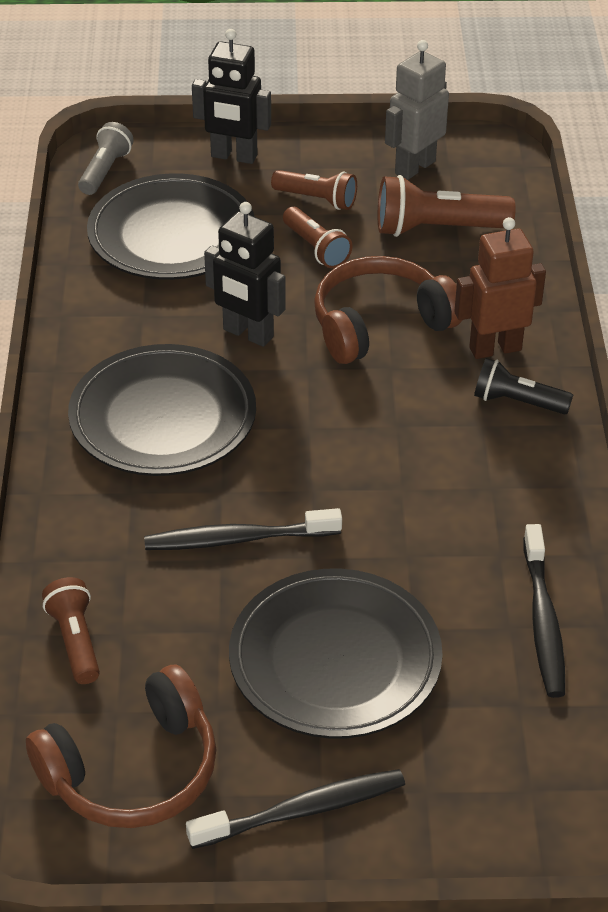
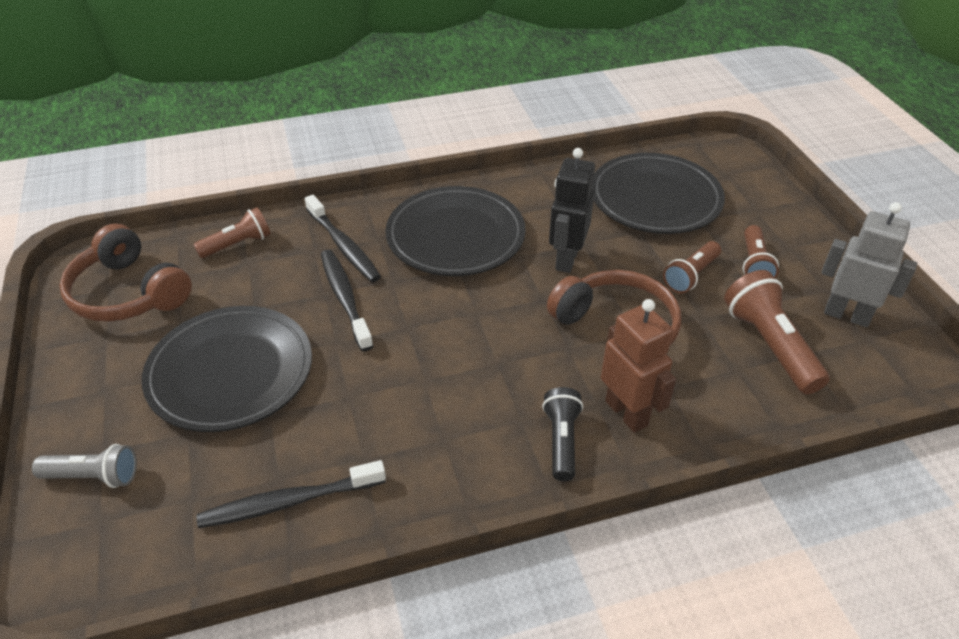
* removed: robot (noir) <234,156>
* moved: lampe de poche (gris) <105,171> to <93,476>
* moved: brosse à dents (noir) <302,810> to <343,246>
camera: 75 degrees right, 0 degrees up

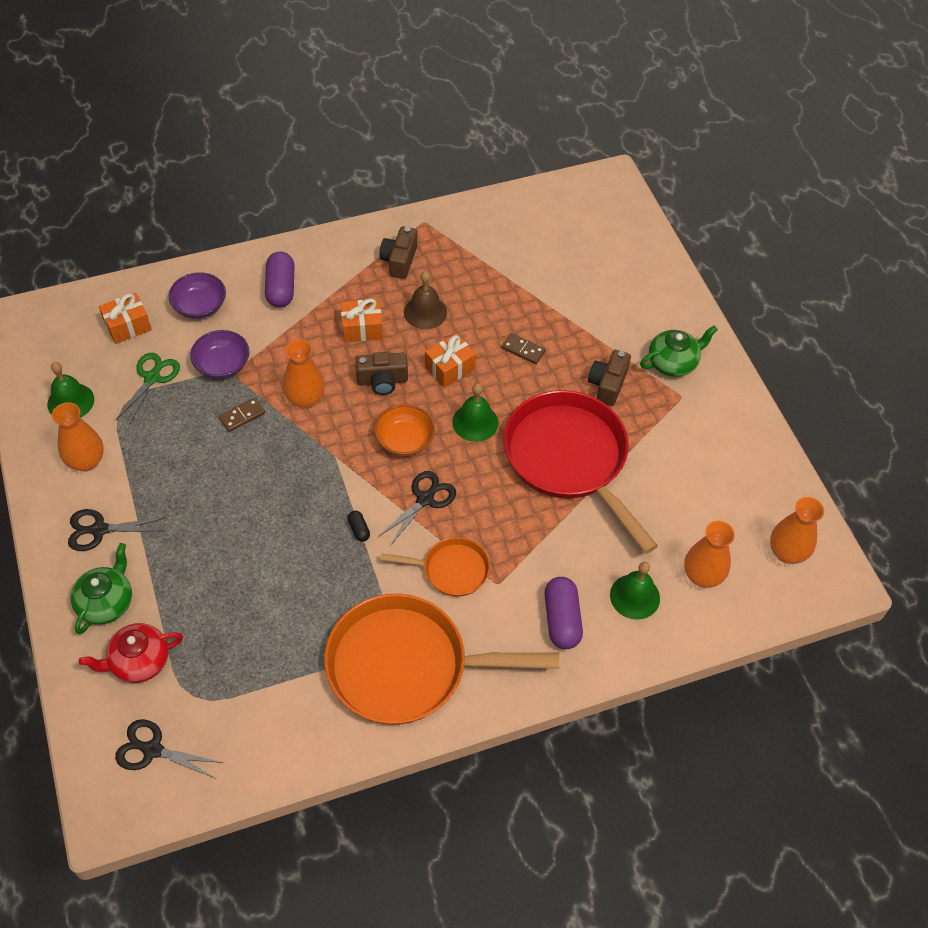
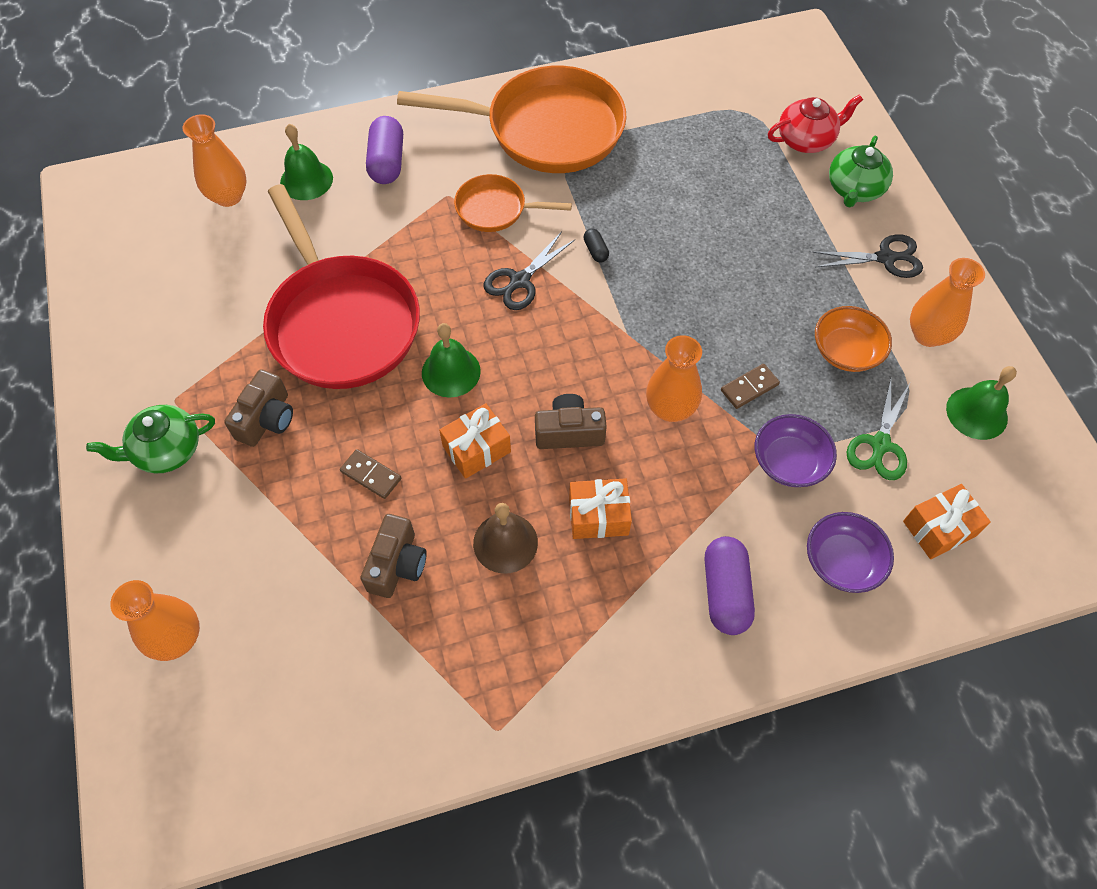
* moved: appareil photo (marron) <399,260> to <397,564>
* moved: bol (orange) <404,440> to <846,351>
* moved: vase (orange) <787,552> to <177,638>
* removed: ciseaux (noir) <152,749>
camera: 175 degrees left, 5 degrees up

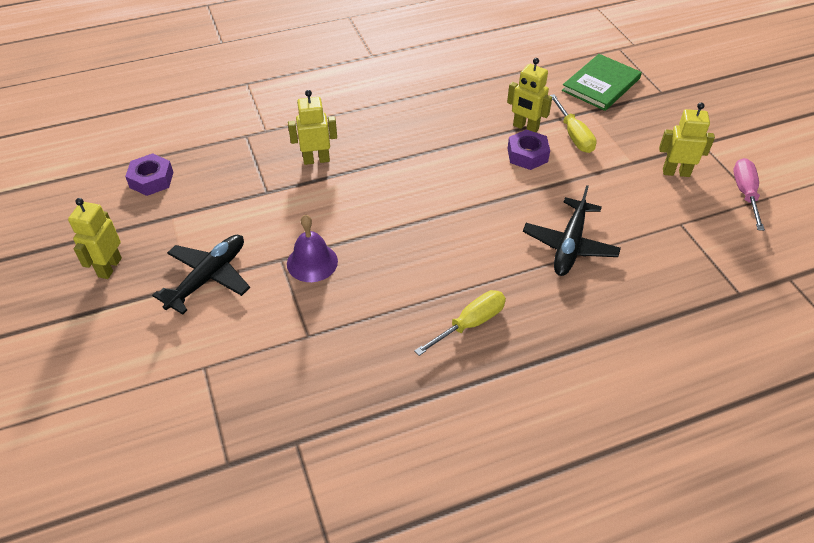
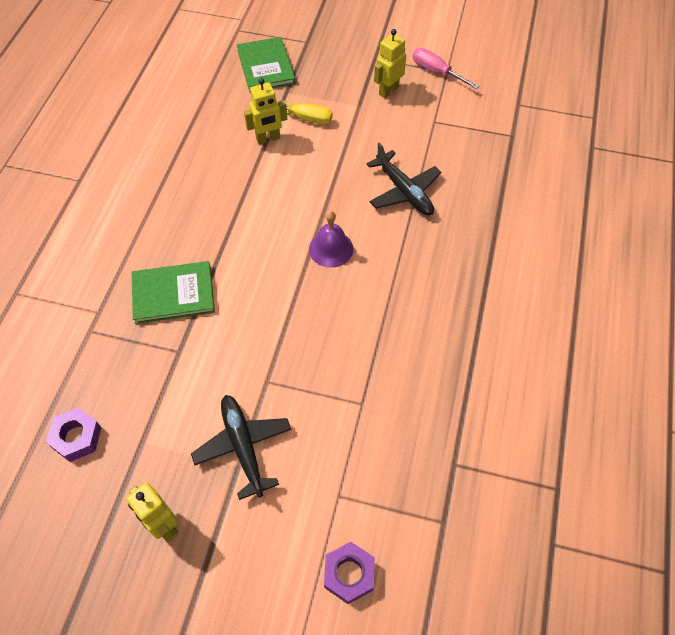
* replaced: robot (jaune) <316,160> to livre (vert) <173,294>
* moved: écrou (violet) <527,155> to <349,574>
* moved: cloche (violet) <312,262> to <331,249>
* removed: tournevis (jaune) <470,324>
camera: 55 degrees left, 10 degrees up

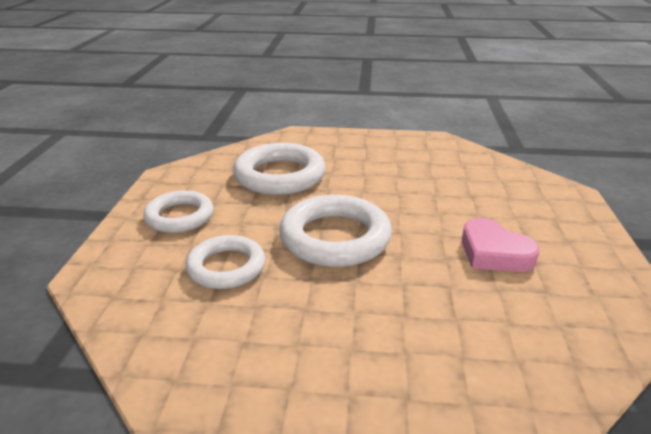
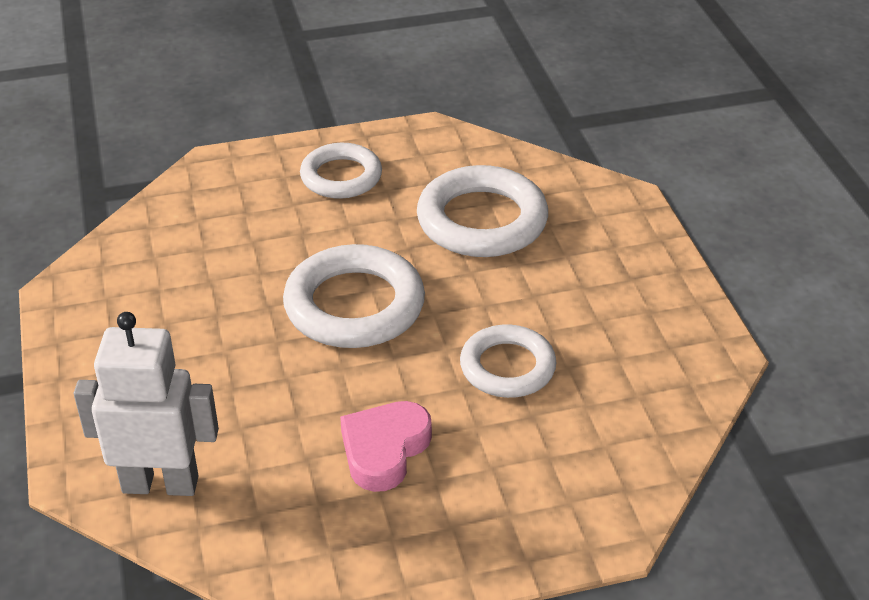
* moved: anneau (blanc) <226,267> to <507,367>
* added: robot (blanc) <160,484>
camera: 70 degrees right, 10 degrees up

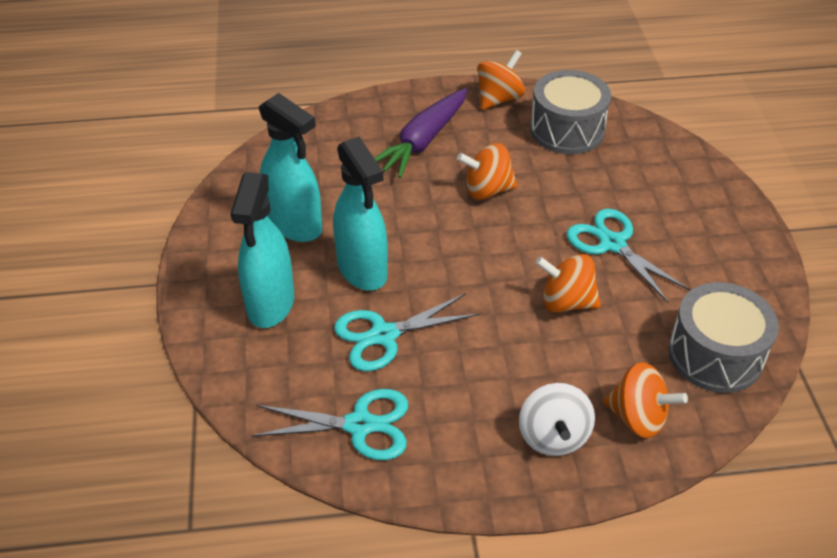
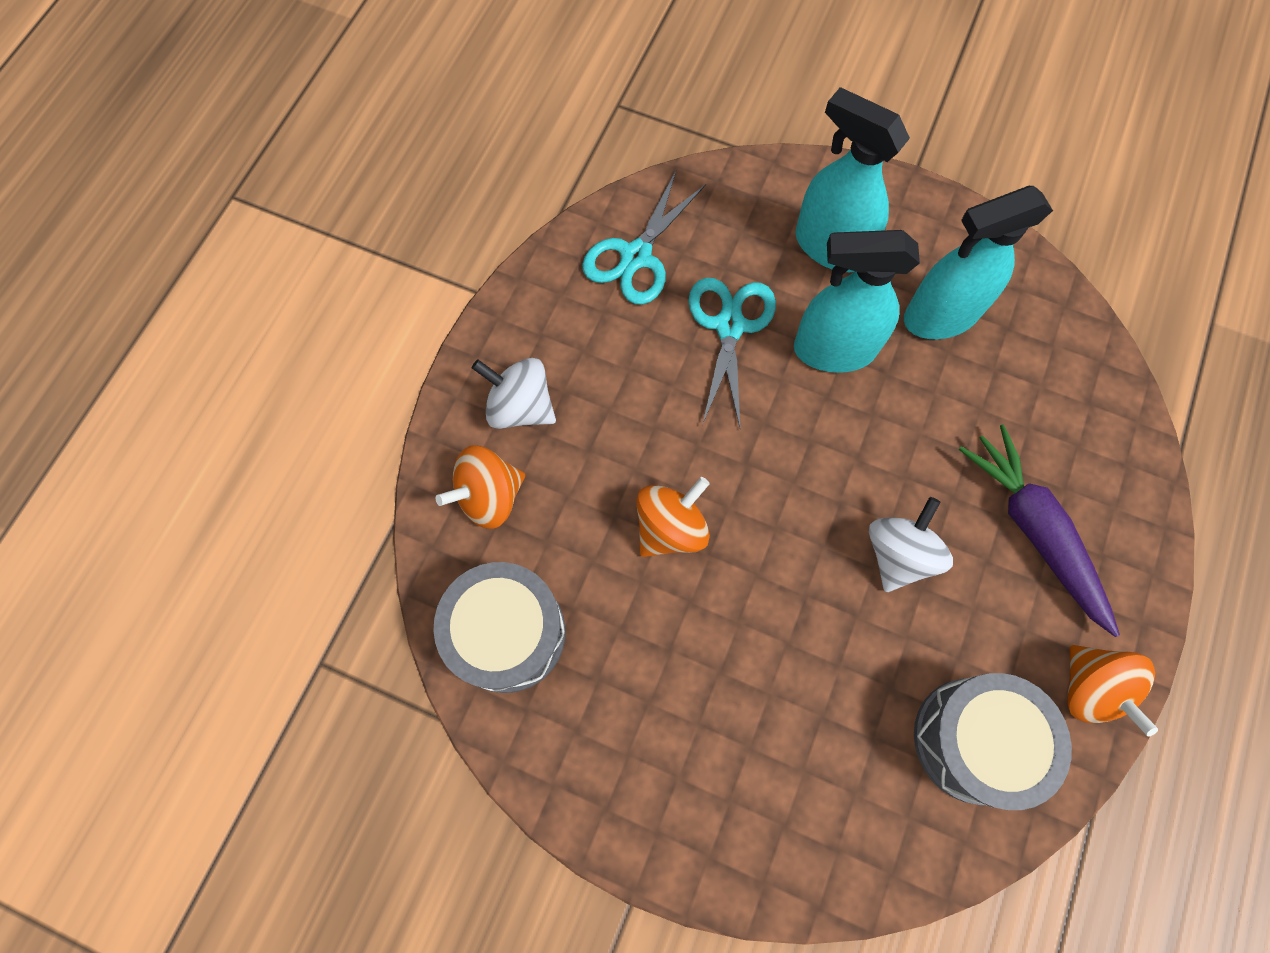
* recoloured: toupie (orange) <487,190> to toupie (blanc) <898,554>
* removed: ciseaux (turquoise) <612,244>
camera: 120 degrees right, 25 degrees up

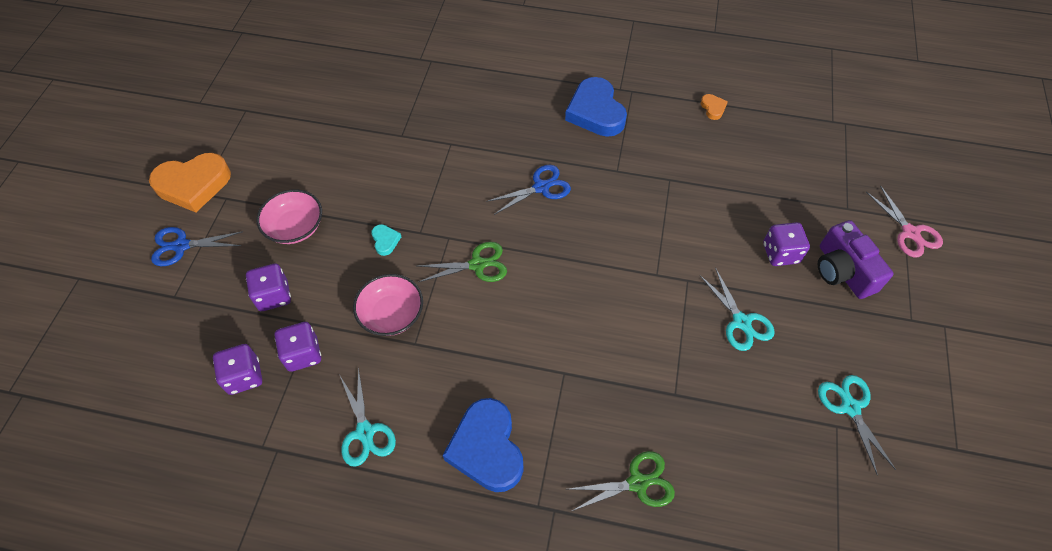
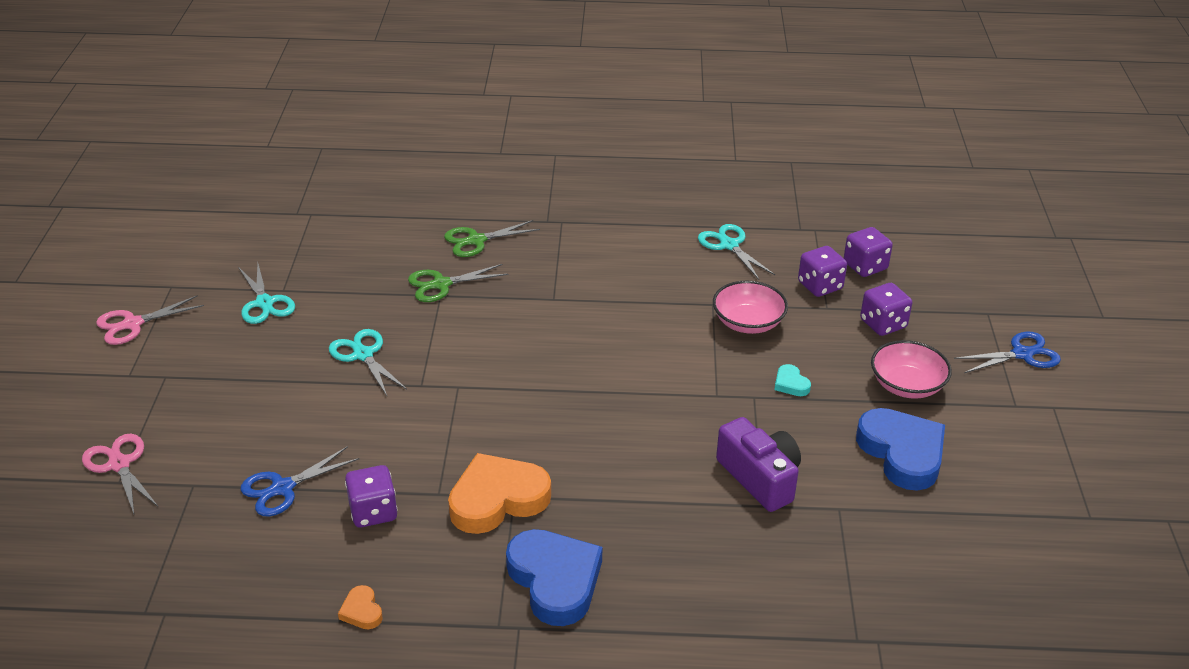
* moved: cœur (orange) <193,185> to <497,499>
* moved: ciseaux (bleu) <541,187> to <283,488>
* moved: appareil photo (violet) <842,271> to <760,478>
* moved: dé (violet) <780,253> to <373,512>
* moved: ciseaux (vert) <477,264> to <441,284>
* moved: cœur (bleu) <487,448> to <902,453>
* added: ciseaux (rose) <133,324>
camera: 170 degrees right, 20 degrees down

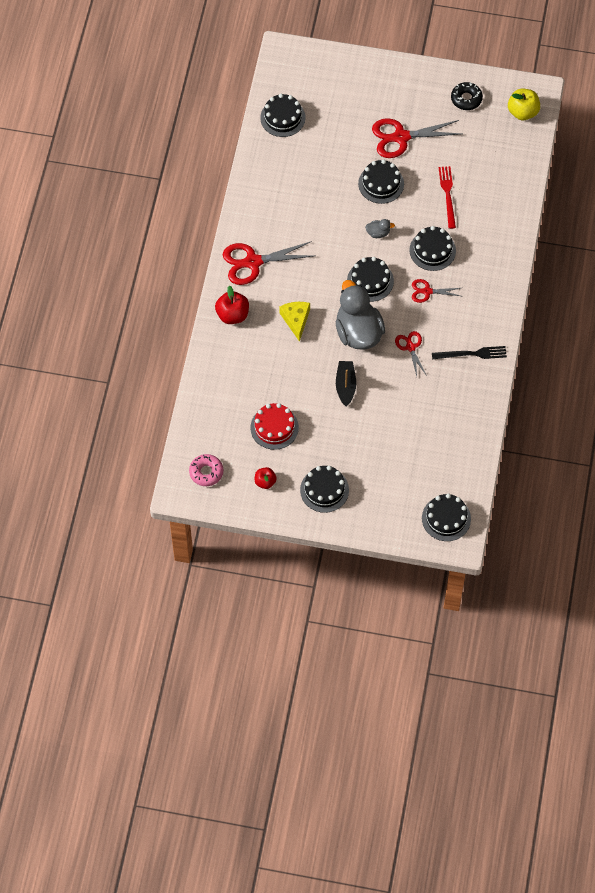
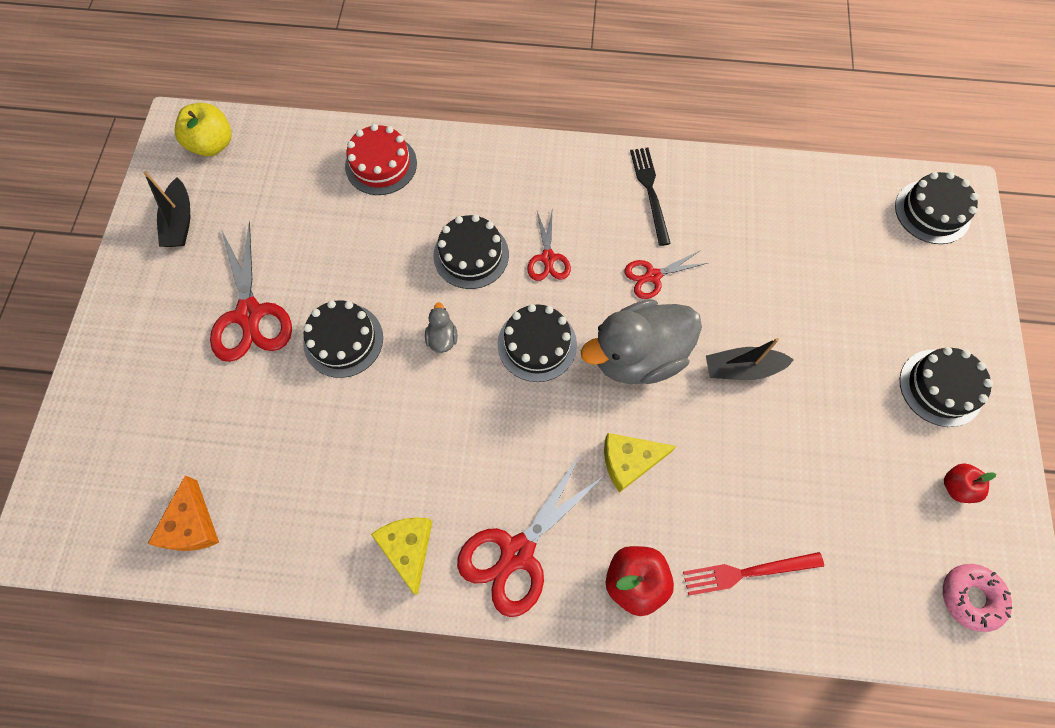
* replaced: beignet (noir) <466,99> to bateau (noir) <180,222>
* replaced: gâteau (noir) <282,117> to fromage (orange) <192,525>
* moved: fourchette (rouge) <447,195> to <747,572>
* turned: ciseaux (rouge) <253,262> = <517,553> 60 degrees clockwise
* moved: gâteau (rouge) <274,427> to <381,164>
* added: fromage (jaune) <408,548>
camera: 95 degrees left, 5 degrees up

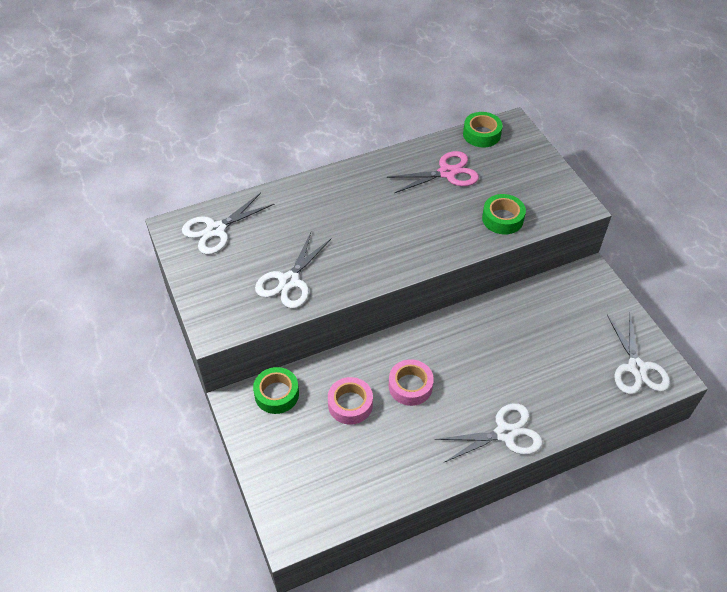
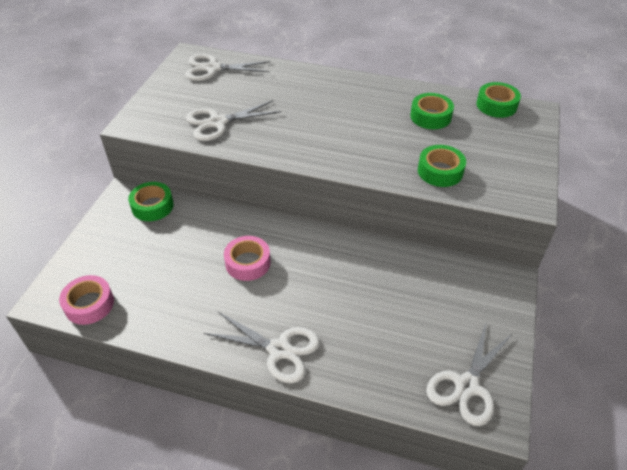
* replaced: ciseaux (rose) <447,173> to ruban adhésif (vert) <430,116>
* moved: ruban adhésif (rose) <350,404> to <89,304>
camera: 40 degrees right, 5 degrees down

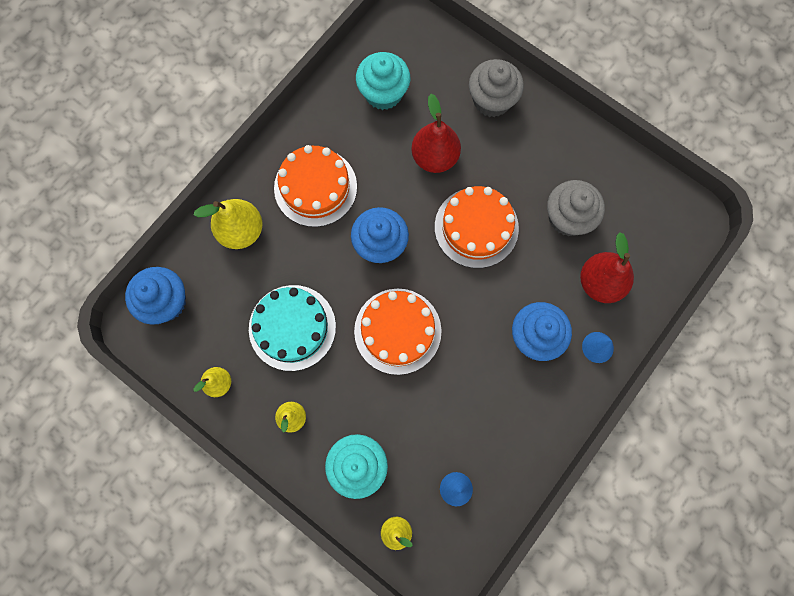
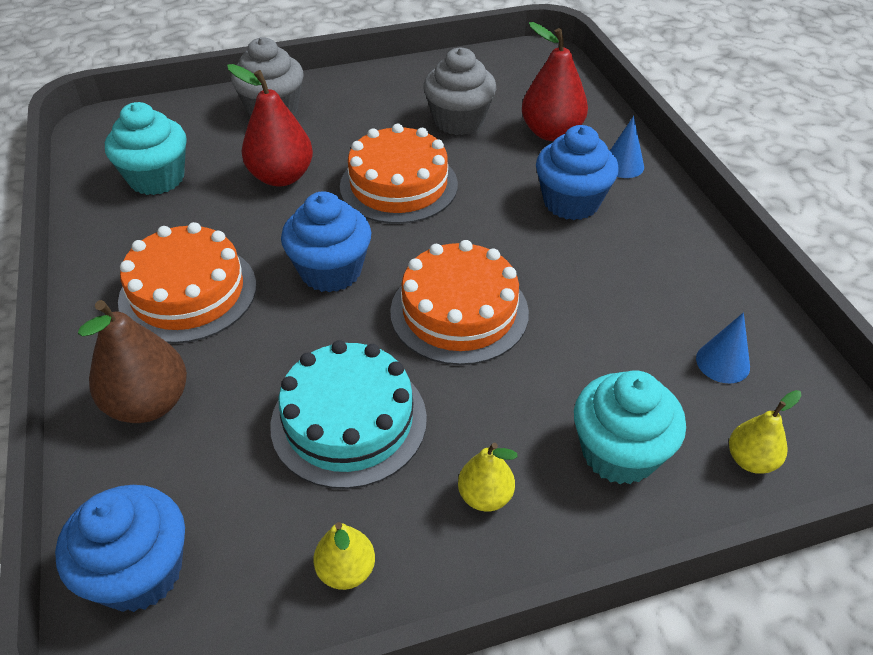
* recoloured: poire (jaune) <241,231> to poire (marron) <149,403>
camera: 55 degrees left, 30 degrees down

